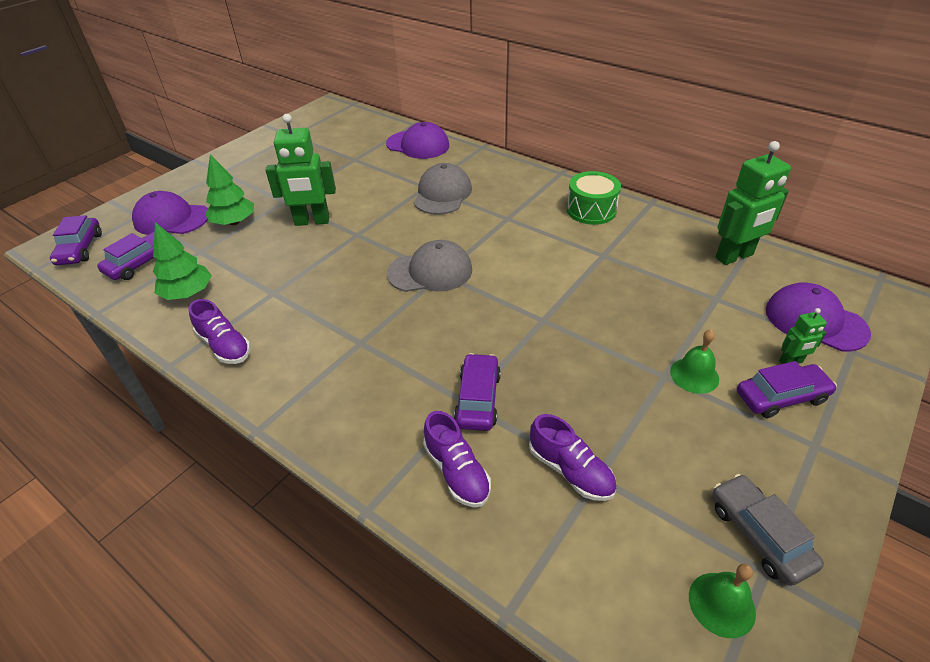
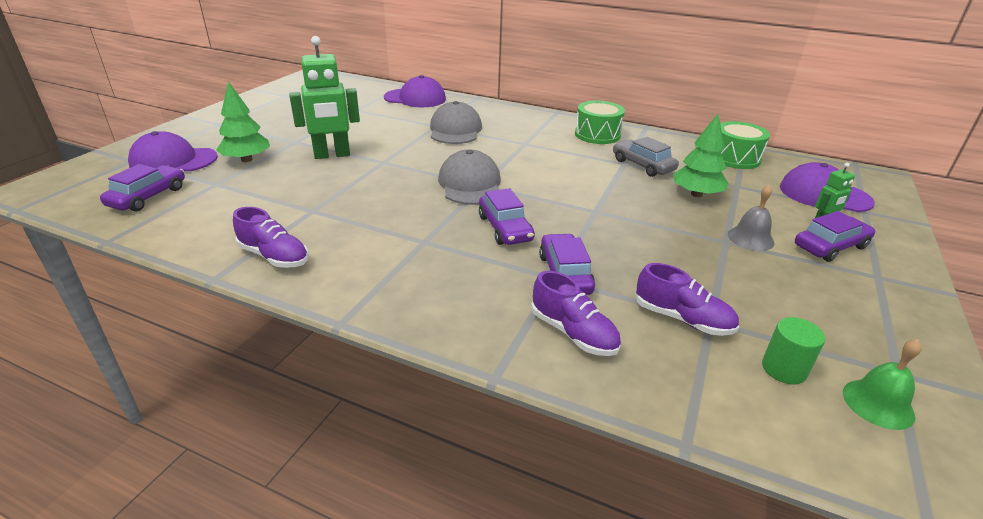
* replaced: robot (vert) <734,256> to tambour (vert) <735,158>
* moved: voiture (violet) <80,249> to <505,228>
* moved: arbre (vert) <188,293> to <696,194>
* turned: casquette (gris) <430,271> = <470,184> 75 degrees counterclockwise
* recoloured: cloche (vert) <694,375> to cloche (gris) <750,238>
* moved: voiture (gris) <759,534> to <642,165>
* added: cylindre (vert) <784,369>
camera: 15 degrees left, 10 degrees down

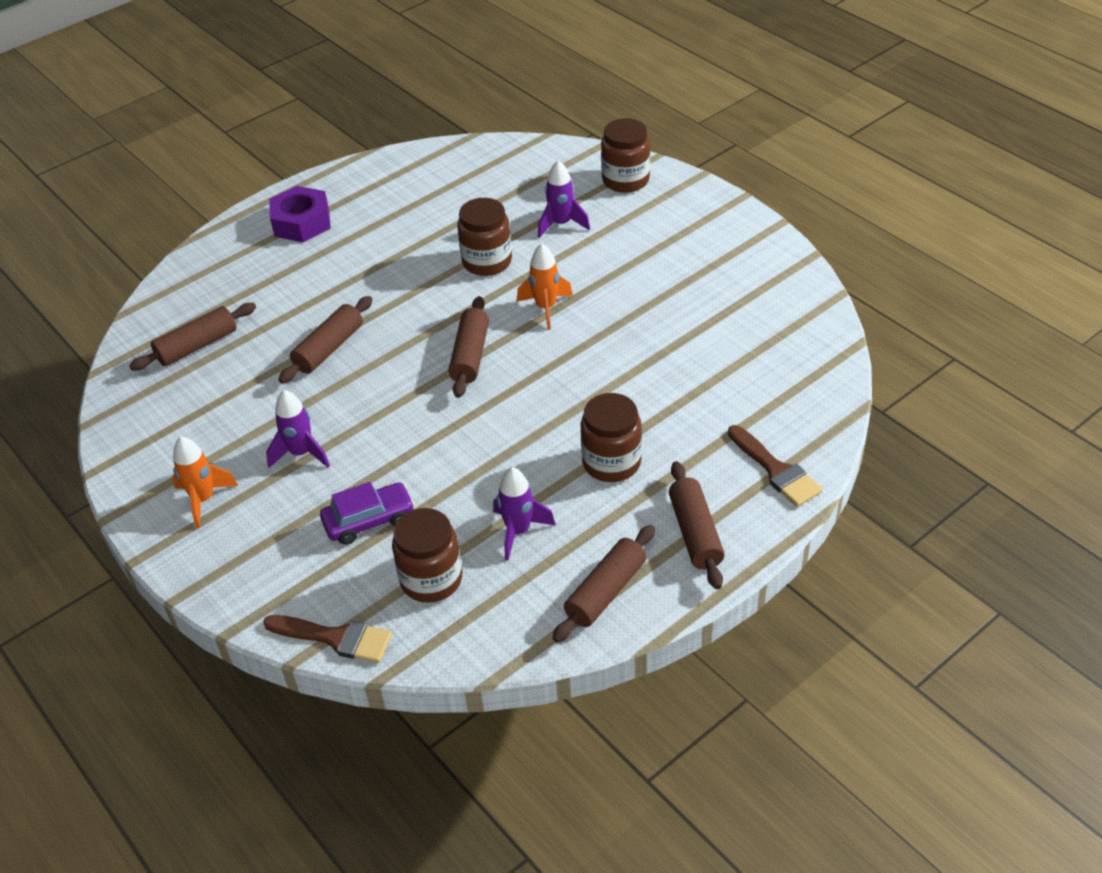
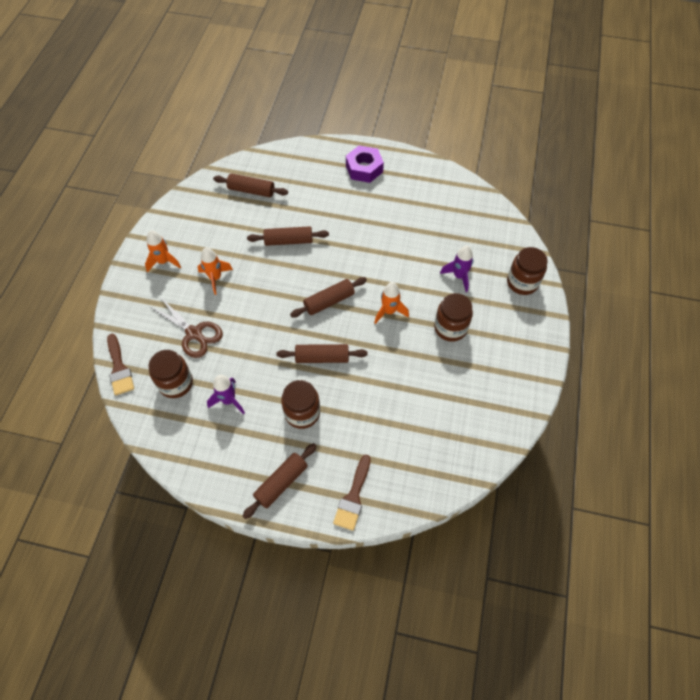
* moved: bocal (marron) <487,261> to <450,328>
* recoloured: fusée (violet) <301,453> to fusée (orange) <215,278>
* replaced: voiture (violet) <369,520> to ciseaux (marron) <194,333>
* moved: rouleau à pâtisserie (marron) <606,592> to <322,358>
camera: 50 degrees right, 15 degrees up

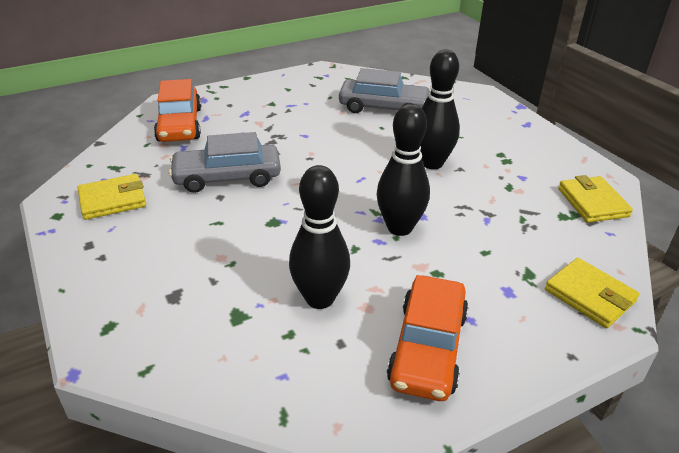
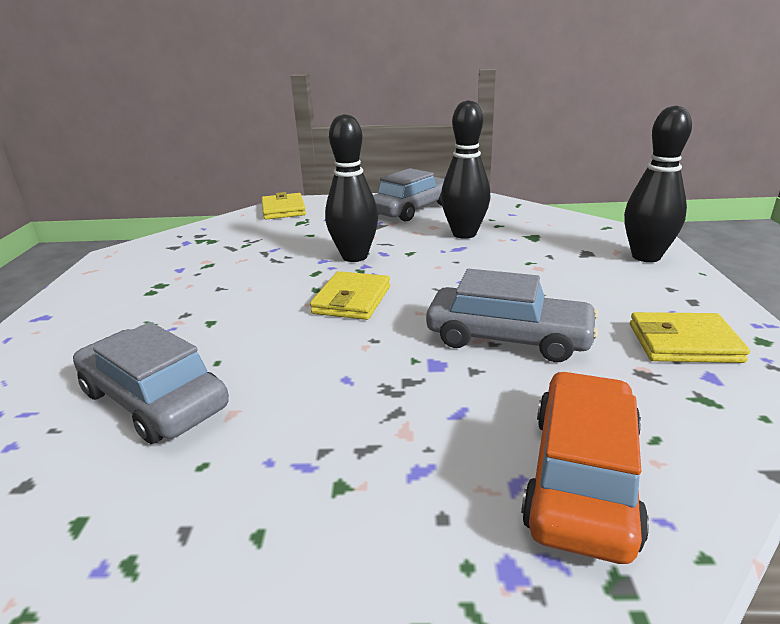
* moved: quille (noir) <432,163> to <646,257>
* moved: portefeuille (jaune) <592,202> to <352,300>
* recoloured: voiture (orange) <428,348> to voiture (gris) <412,209>
camera: 150 degrees left, 10 degrees down

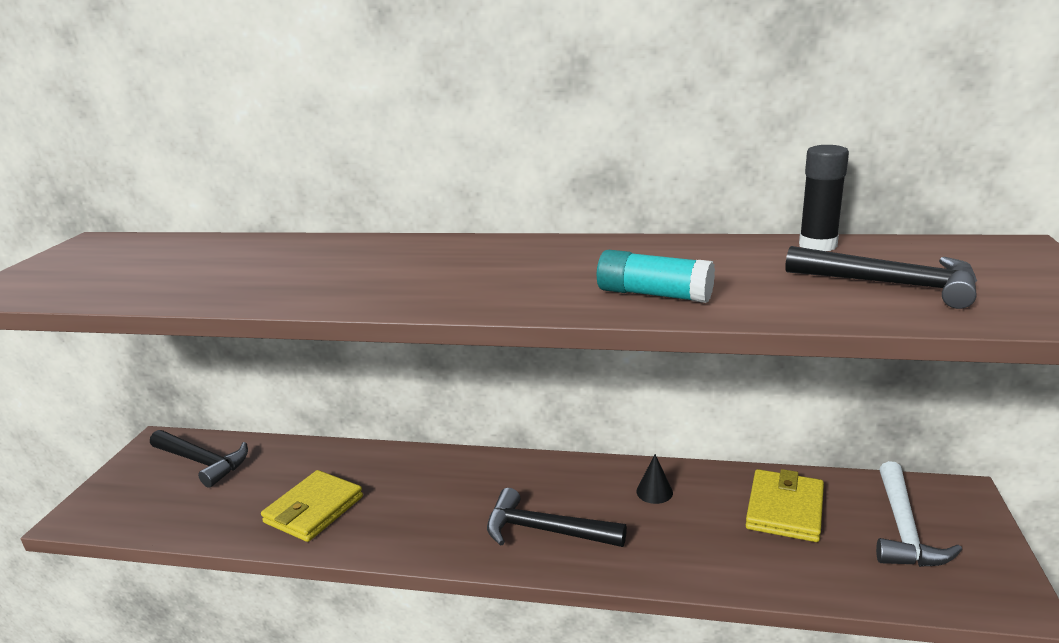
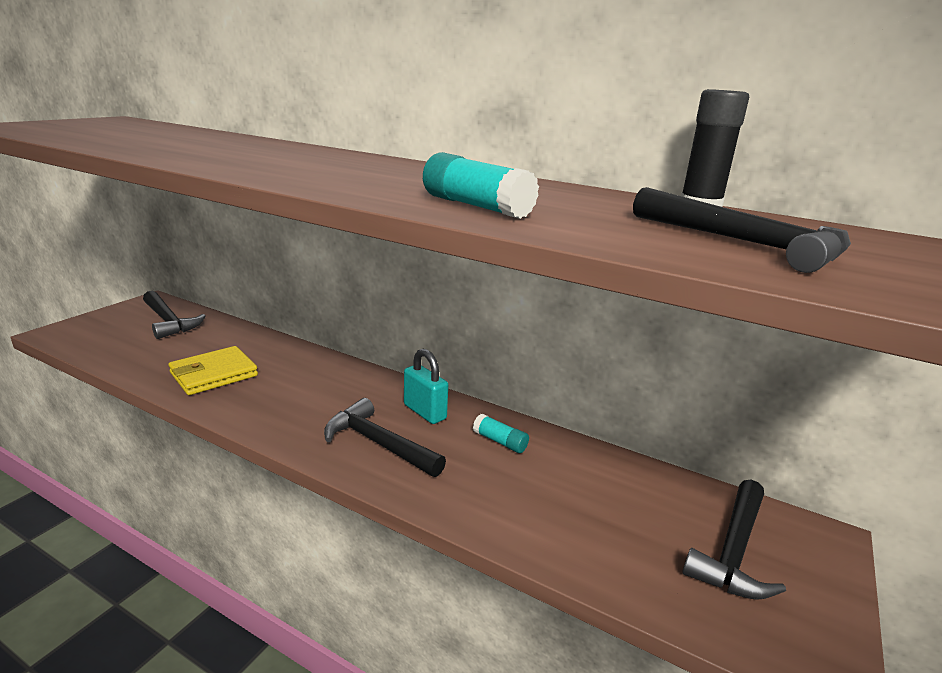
* replaced: cône (noir) <654,492> to bâton de colle (turquoise) <500,441>
* recoloured: marteau (blanc) <904,529> to marteau (noir) <734,551>
* removed: portefeuille (jaune) <784,509>
* added: cadenas (turquoise) <425,412>
camera: 15 degrees right, 0 degrees up

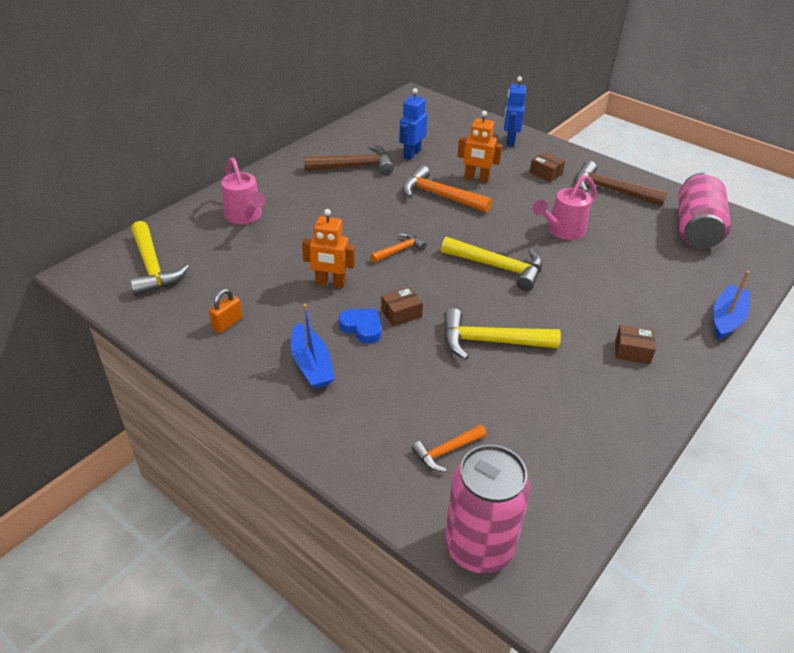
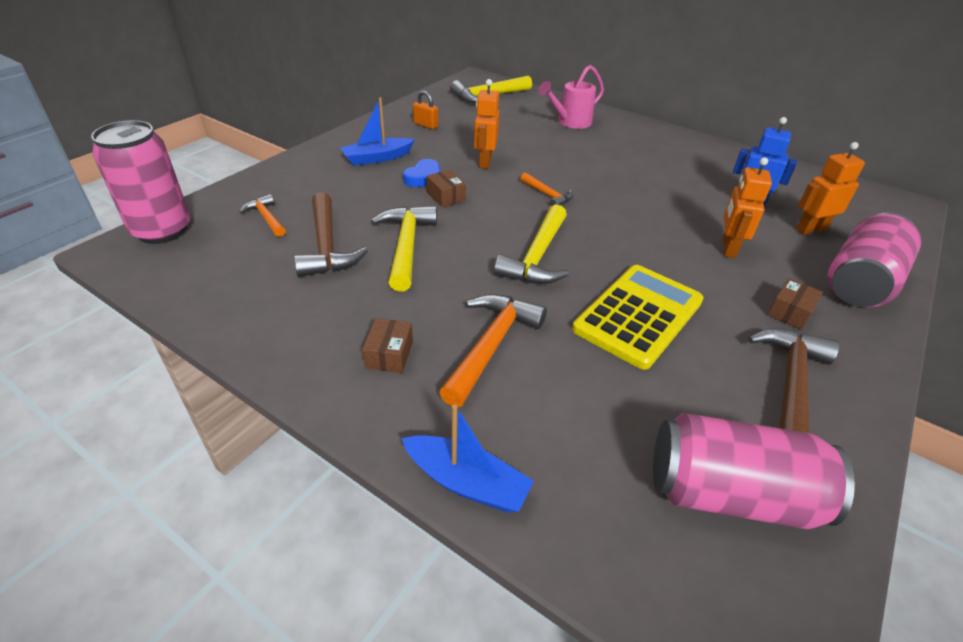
* replaced: robot (bleu) <510,141> to canette (rose) <860,282>
* moved: marteau (marron) <354,166> to <327,246>
* moved: marteau (orange) <440,196> to <491,346>
* replaced: arrosoir (rose) <562,231> to calculatrice (jaune) <638,316>
* added: robot (orange) <810,229>
camera: 85 degrees right, 0 degrees up

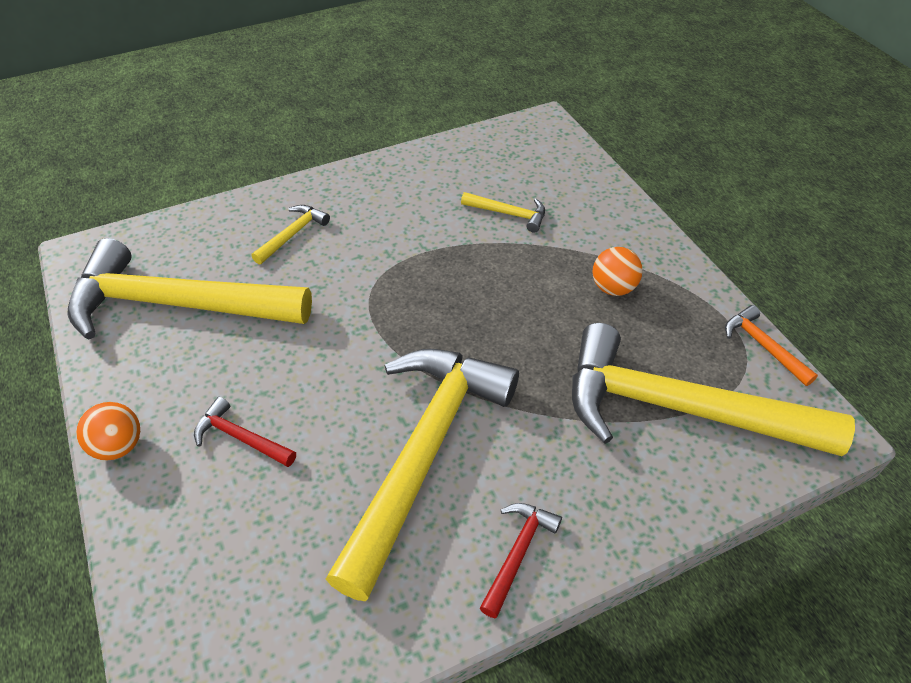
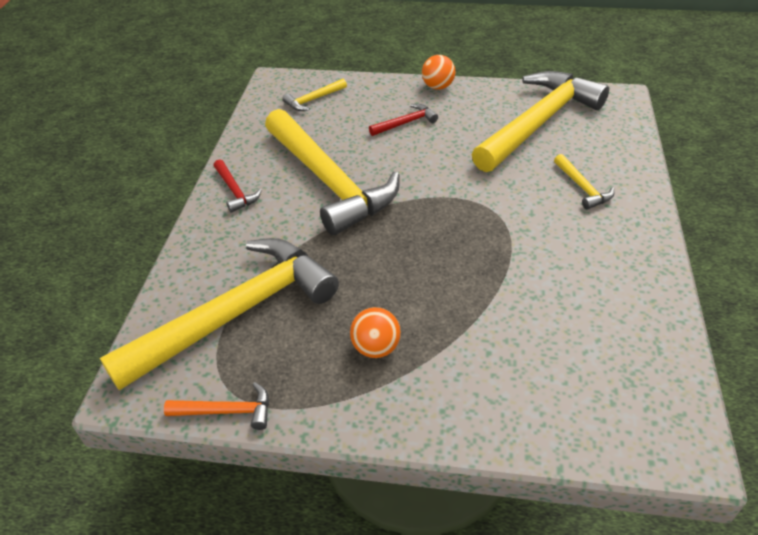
* moved: marteau (jaune) <508,214> to <313,100>
camera: 125 degrees right, 5 degrees down

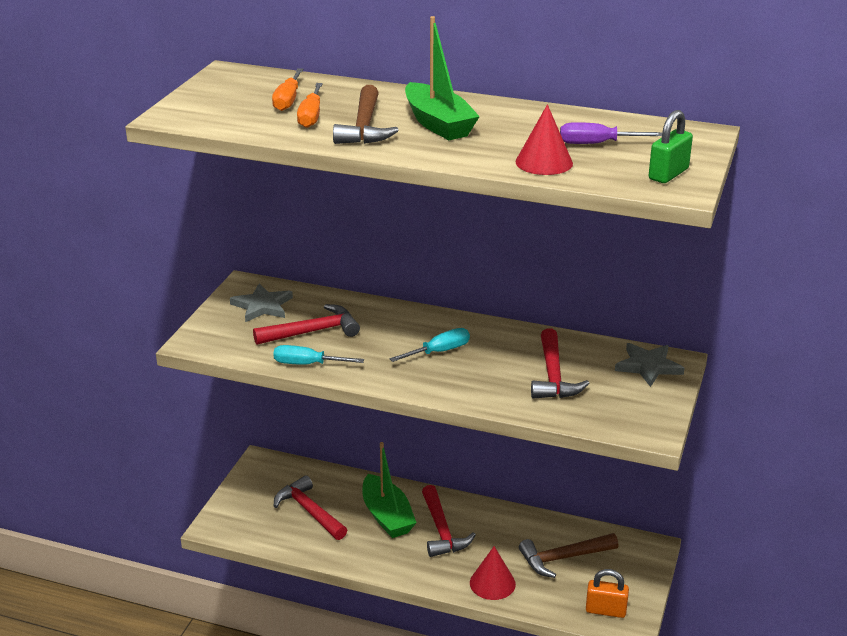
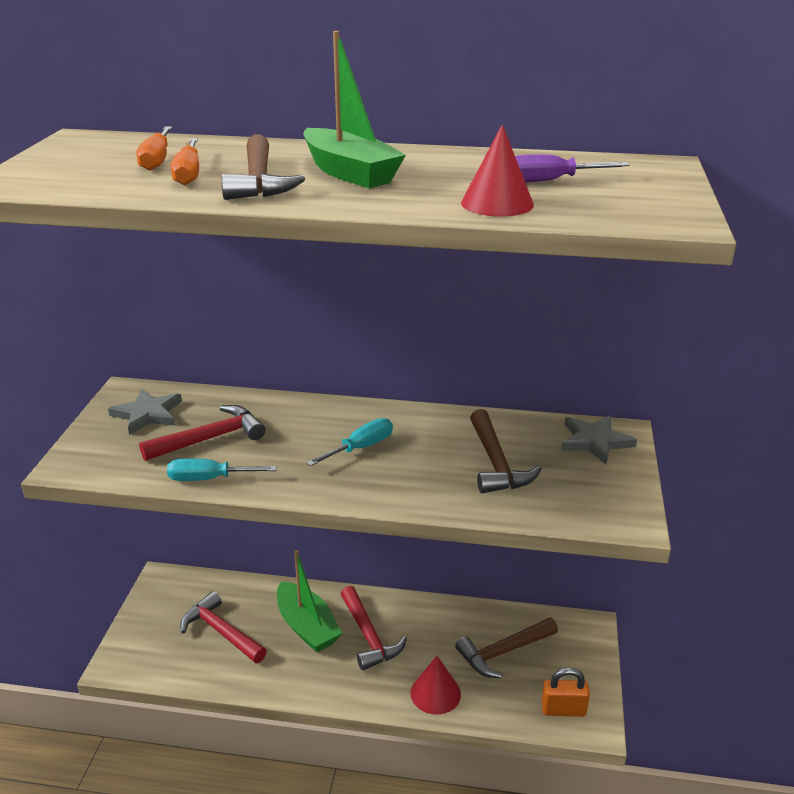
* removed: cadenas (vert) <668,174>
* recoloured: marteau (rouge) <553,376> to marteau (marron) <496,463>
camera: 10 degrees left, 0 degrees up

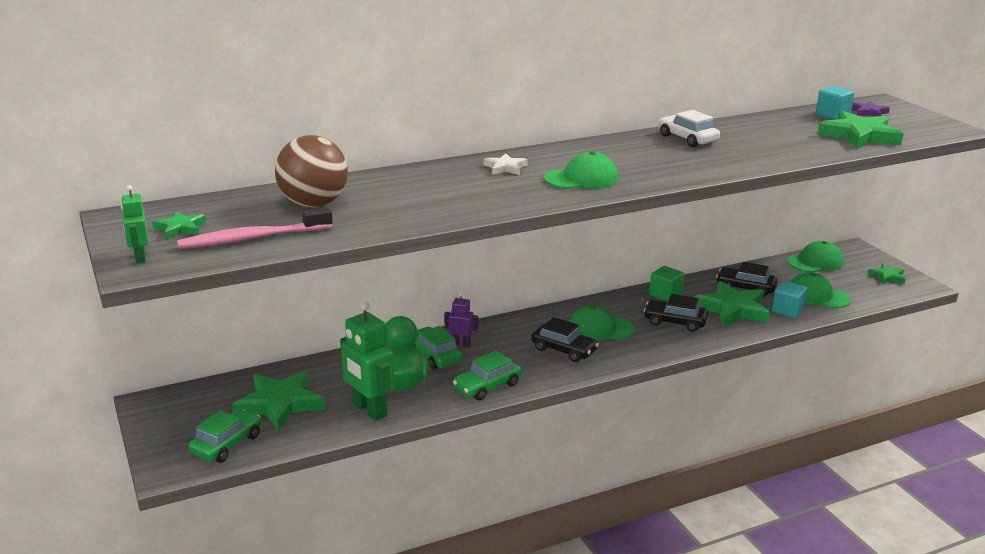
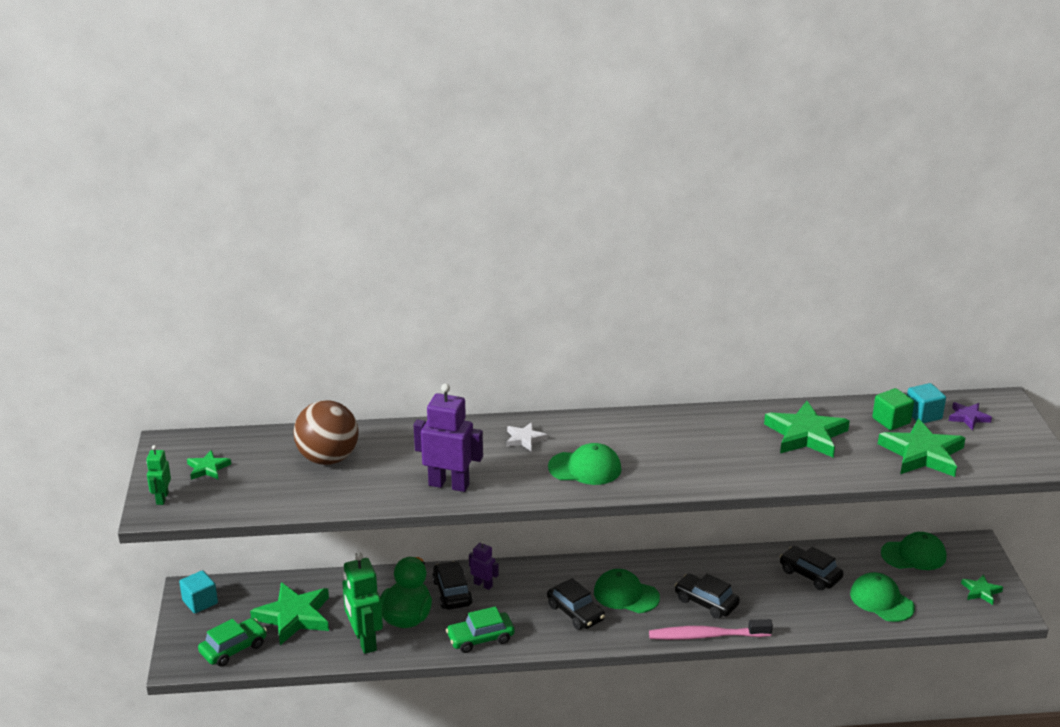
* removed: voiture (blanc) <687,139>
* moved: brosse à dents (rose) <253,238> to <707,636>
* moved: cube (vert) <665,295> to <891,421>
* moved: étoile (vert) <732,309> to <806,435>
* moved: cube (turquoise) <787,310> to <200,602>
* recoloured: voiture (vert) <434,355> to voiture (noir) <452,593>
* added: robot (violet) <449,484>
camera: 20 degrees right, 5 degrees up

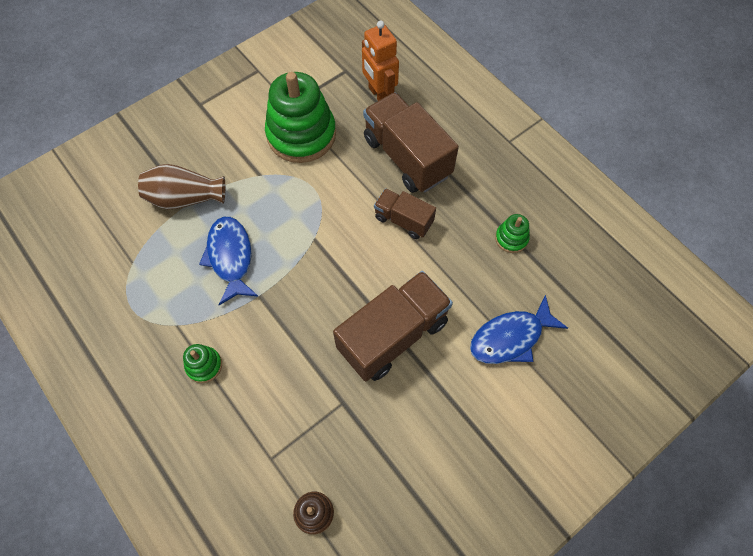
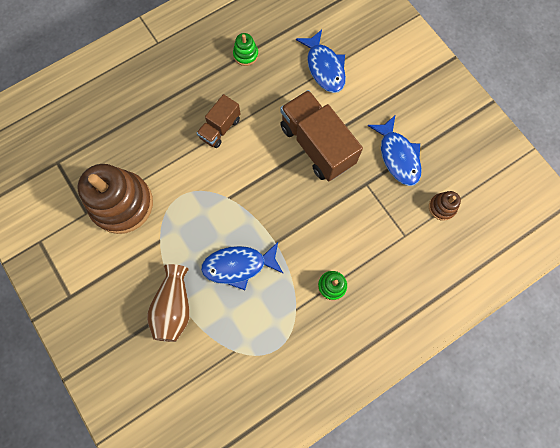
* removed: robot (orange) <379,95>
* recoloured: jouet à empiler (vert) <301,134> to jouet à empiler (marron) <122,204>
* removed: camion (marron) <407,157>
* added: poisson (bleu) <397,156>
camera: 85 degrees left, 10 degrees up

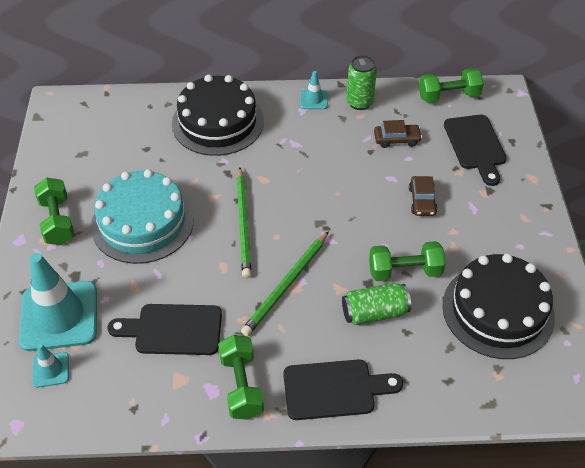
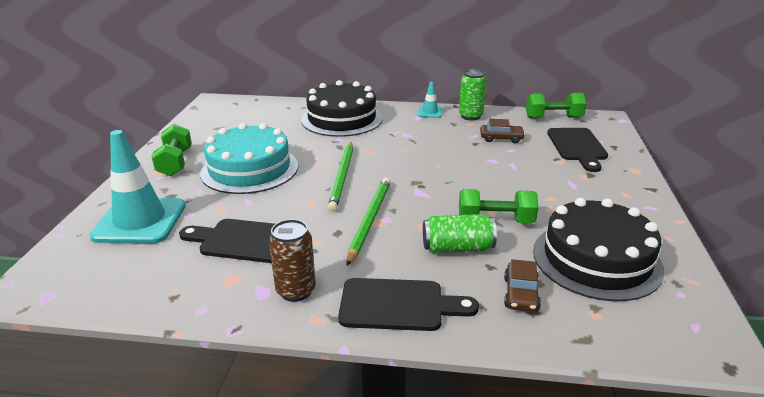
* moved: voiture (marron) <422,201> to <521,294>
* turned: crayon (vert) <286,285> = <370,220> 150 degrees clockwise
* replaced: haltère (vert) <241,385> to canette (marron) <296,291>
* removed: cône de chantier (turquoise) <51,370>
camera: 10 degrees right, 20 degrees down

